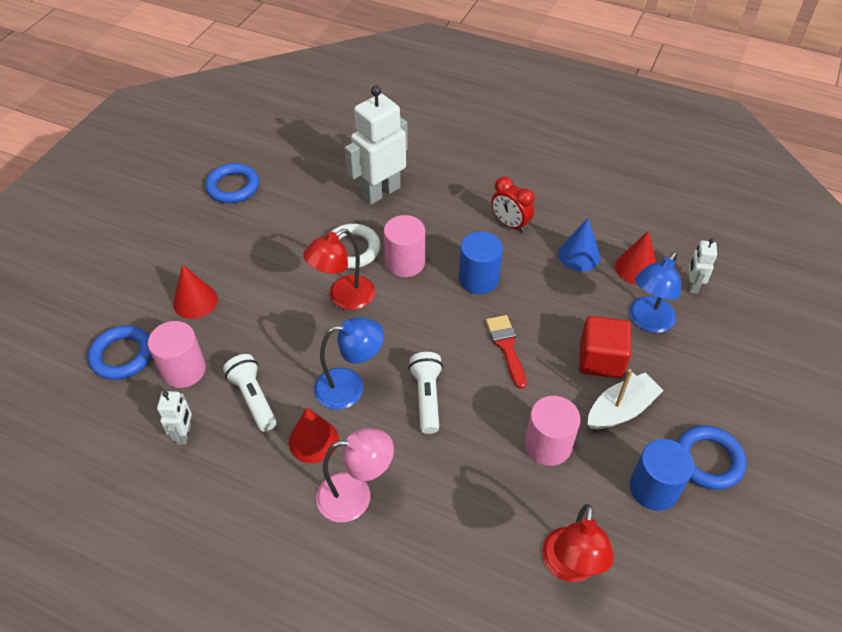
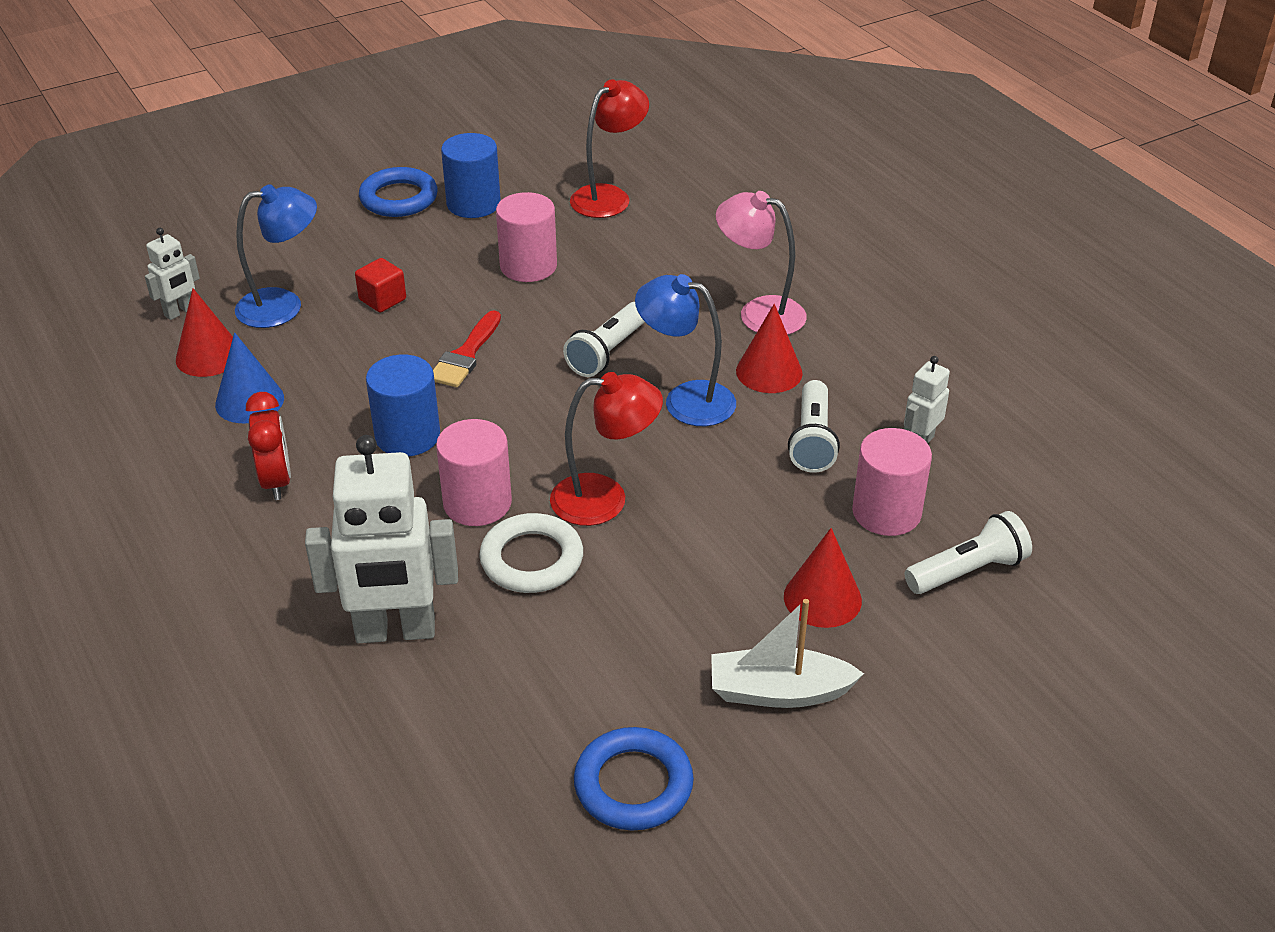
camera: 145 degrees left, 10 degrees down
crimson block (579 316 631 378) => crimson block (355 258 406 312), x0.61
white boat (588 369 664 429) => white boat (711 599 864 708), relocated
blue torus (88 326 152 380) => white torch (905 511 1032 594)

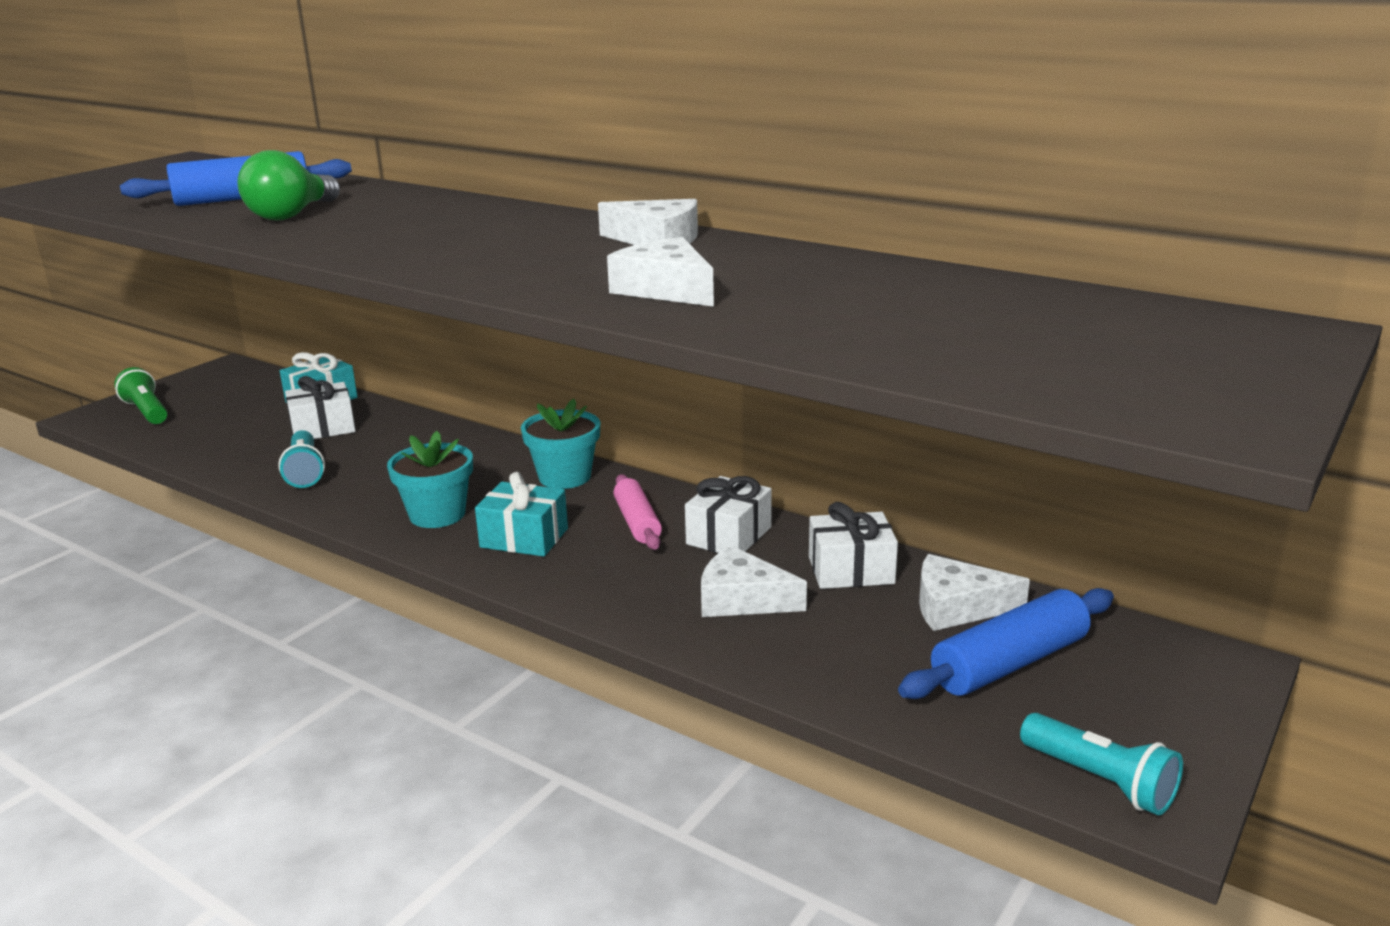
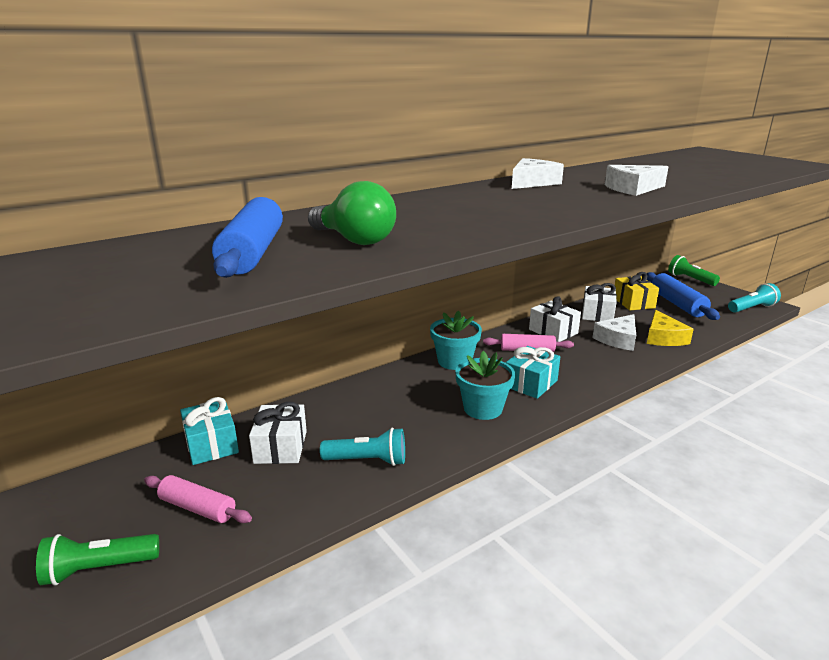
camera: 70 degrees left, 0 degrees up
nothing => rose-pink rolling pin (144 475 252 523)
white cheese wedge (919 554 1030 631) => yellow wrapped gift (615 272 659 310)
nothing => yellow cheese wedge (647 310 694 346)
nothing => green torch (668 255 720 286)

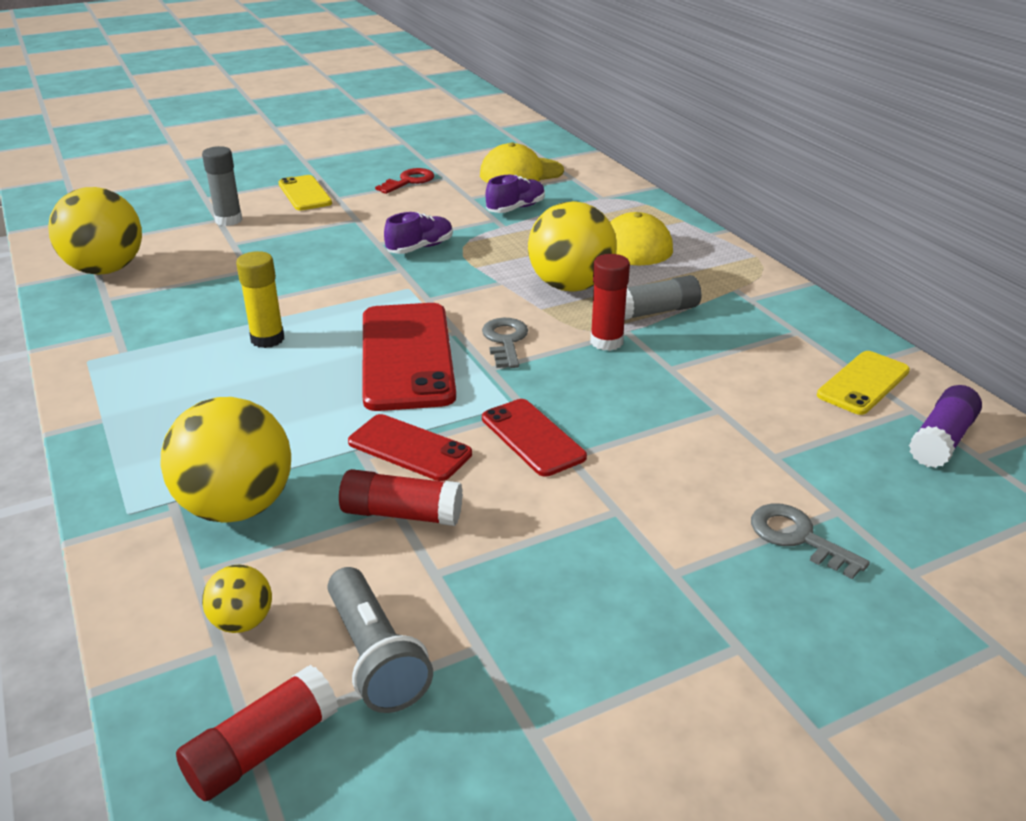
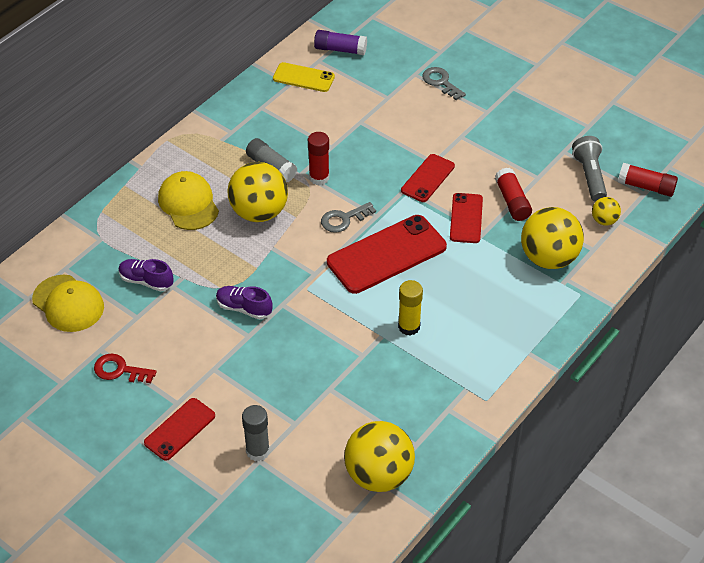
camera: 115 degrees left, 15 degrees up
yellow phone (279 175 332 211) => crimson phone (144 398 215 461)
ash-grey door key (751 503 870 579) => ash-grey door key (422 67 466 100), 120 degrees clockwise
ash-grey torch (328 567 433 713) => ash-grey torch (572 136 607 202), 45 degrees counterclockwise

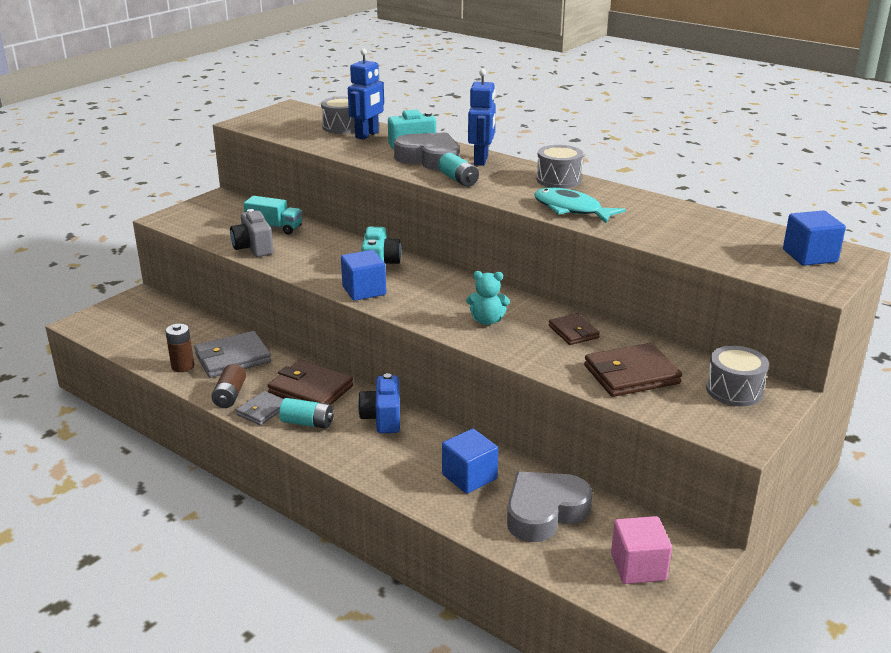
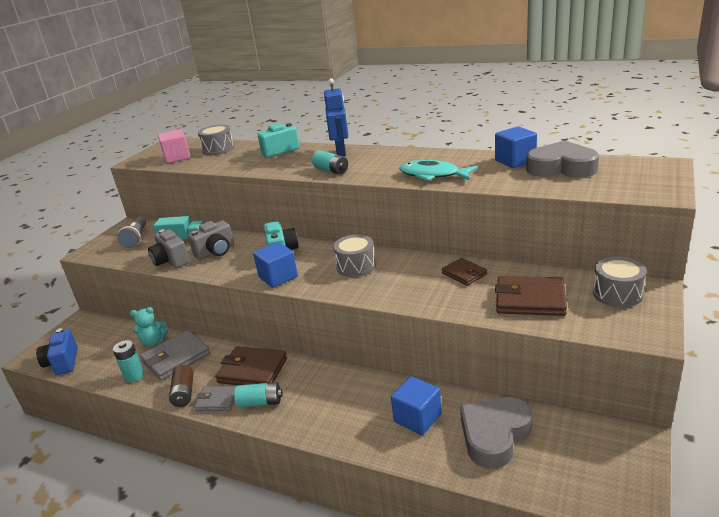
camera: 10 degrees left, 0 degrees up
blue photo camera (358 373 400 433) => blue photo camera (36 328 78 375), relocated
brown battery (165 324 194 372) => turquoise battery (113 340 144 382)
nothing => ash-grey torch (117 216 146 248)
turquoise stuffed bear (466 271 510 325) => turquoise stuffed bear (130 307 168 346), relocated
rose-pink block (611 516 672 584) => rose-pink block (158 129 191 163), relocated
nothing => ash-grey photo camera (188 221 234 260)
ash-grey card wallet (236 391 283 426) => ash-grey card wallet (194 386 236 411), 75 degrees clockwise
ash-grey toy drum (536 145 583 188) => ash-grey toy drum (333 234 376 277), relocated
blue block (783 211 846 266) => blue block (495 126 537 168), relocated
brown card wallet (584 343 682 397) => brown card wallet (495 276 567 316), 45 degrees clockwise
ash-grey heart shape (394 132 460 171) => ash-grey heart shape (526 140 599 178), relocated
blue robot (348 49 384 139) => nothing

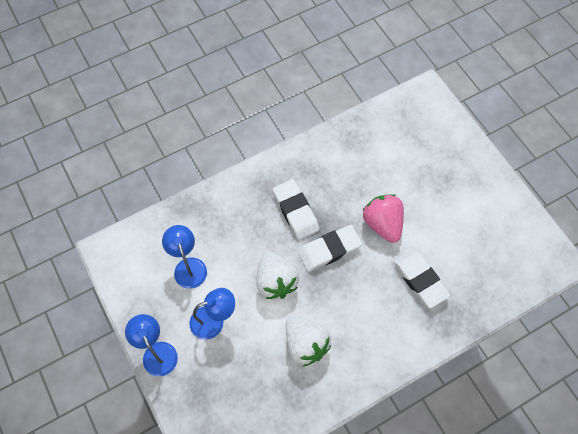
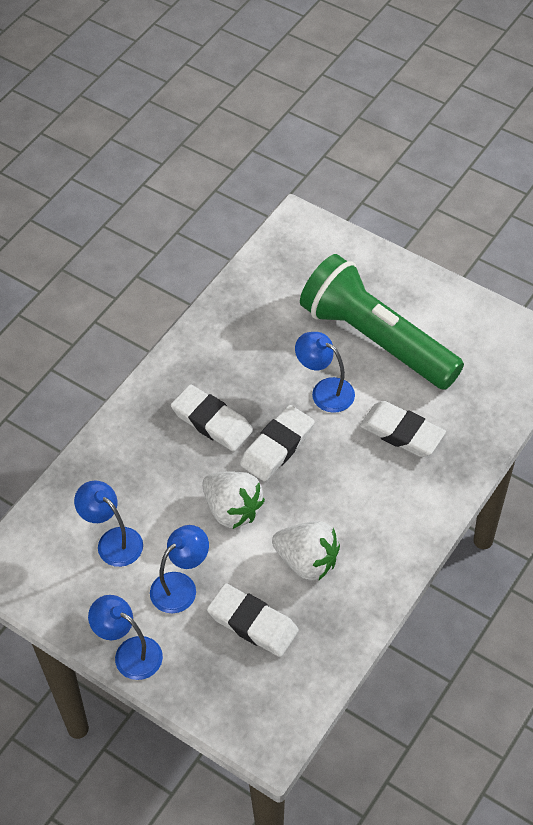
camera: 25 degrees left, 10 degrees down
nothing => white pencil eraser (207 583 299 657)
rose-pink strawberry (363 194 404 243) => blue reading lamp (295 332 355 413)
nothing => green torch (300 254 464 390)

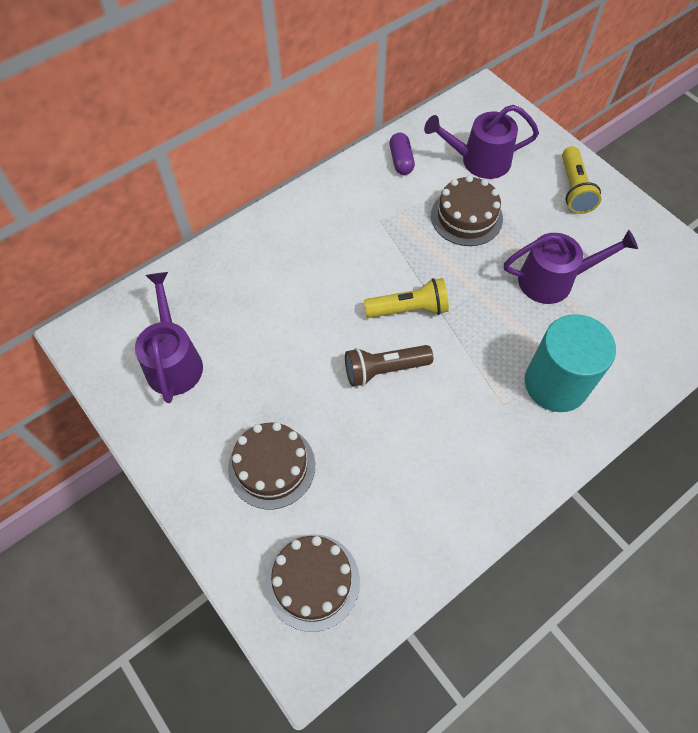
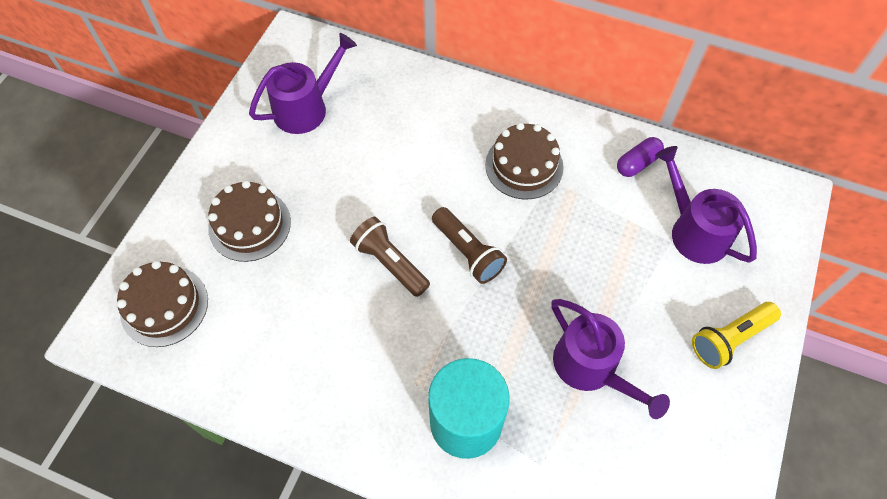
camera: 60 degrees right, 0 degrees up
yellow torch (364 278 449 318) => brown torch (432 207 507 284)
brown gateau (431 175 503 246) => brown gateau (485 123 564 199), relocated

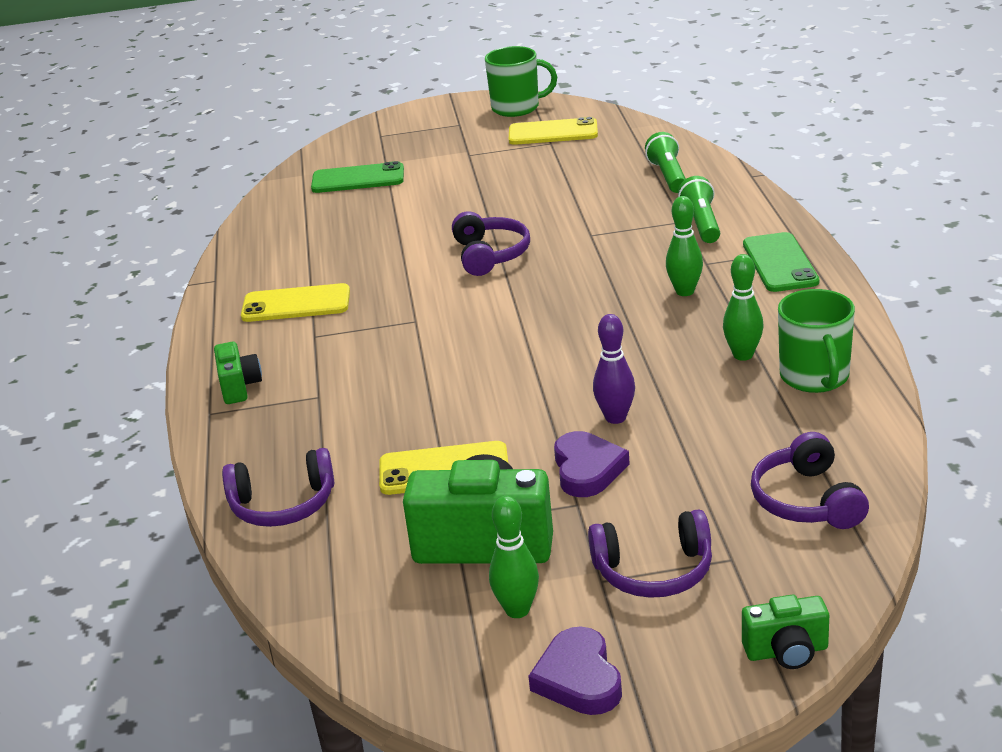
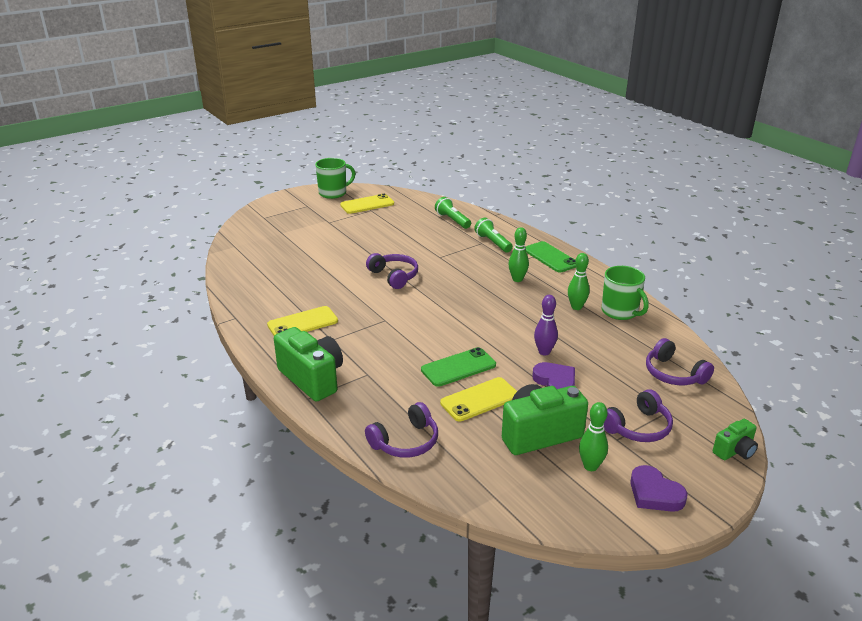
camera: 30 degrees left, 0 degrees up
green photo camera (214 342 262 404) => green photo camera (274 327 343 401), x1.89
green phone (311 161 404 193) => green phone (421 347 496 387), relocated

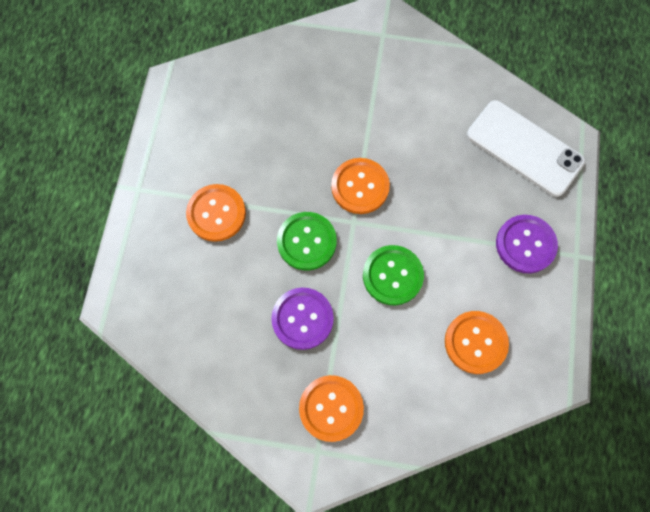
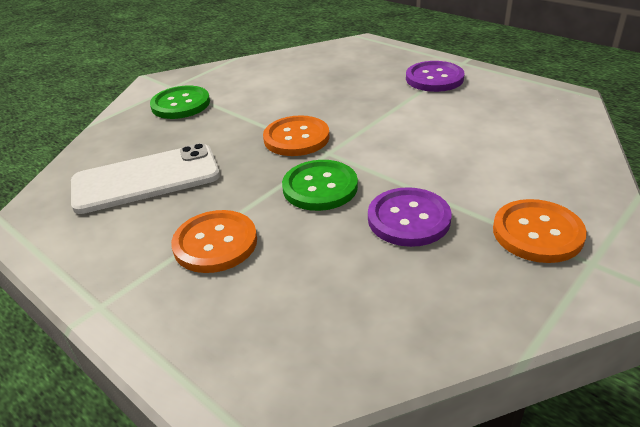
camera: 55 degrees left, 35 degrees down
white phone (467 100 585 197) => white phone (71 143 220 214), relocated
green shirt button (363 245 424 305) => green shirt button (150 85 210 119), relocated
bright orange shirt button (445 311 509 374) => nothing

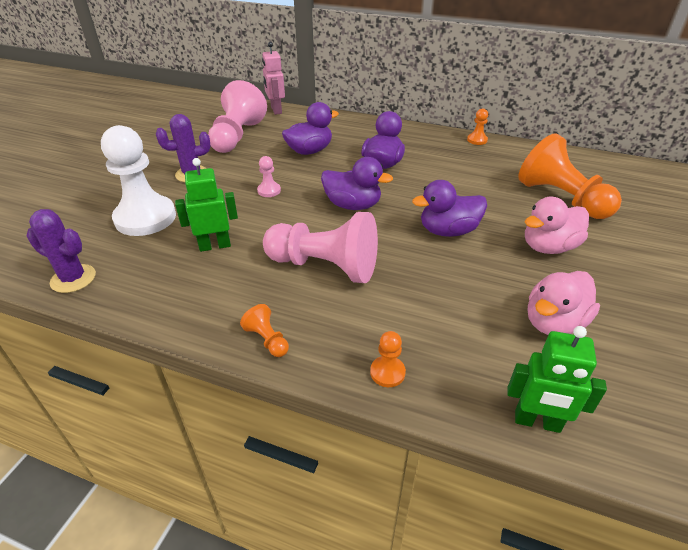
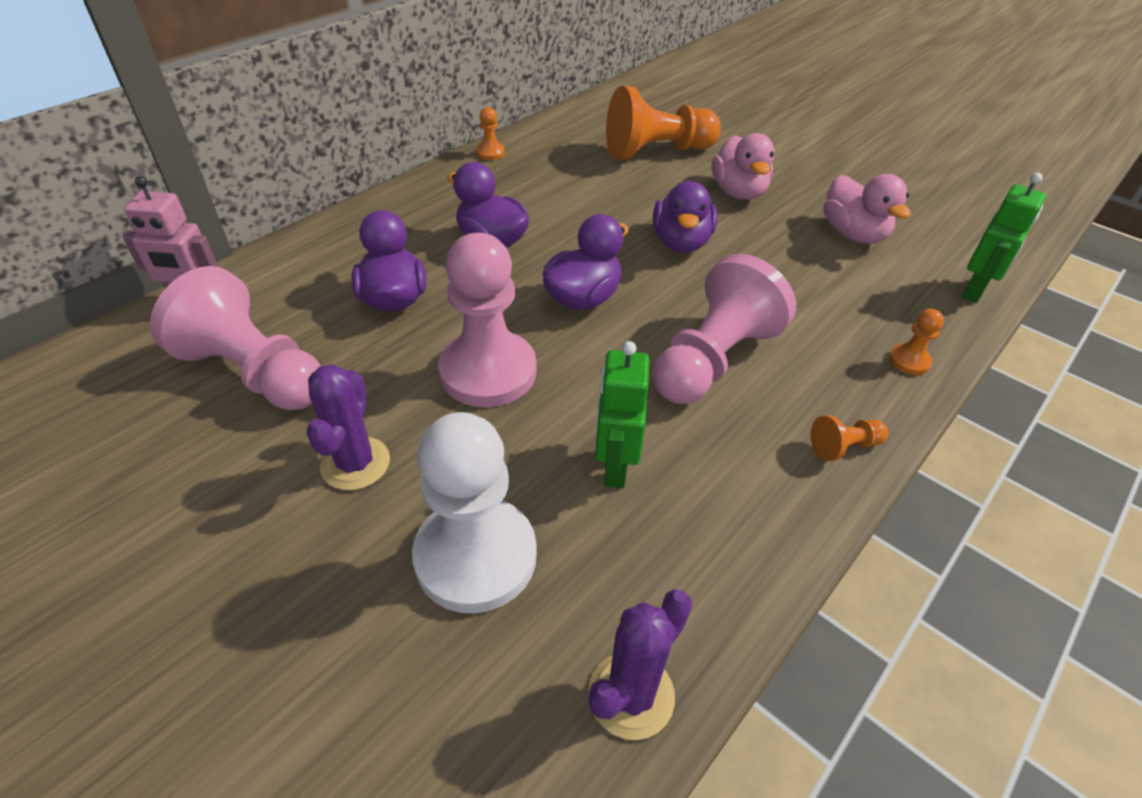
camera: 70 degrees left, 5 degrees up
rose-pink pawn (257 156 281 197) => rose-pink pawn (438 233 537 407), x2.37

